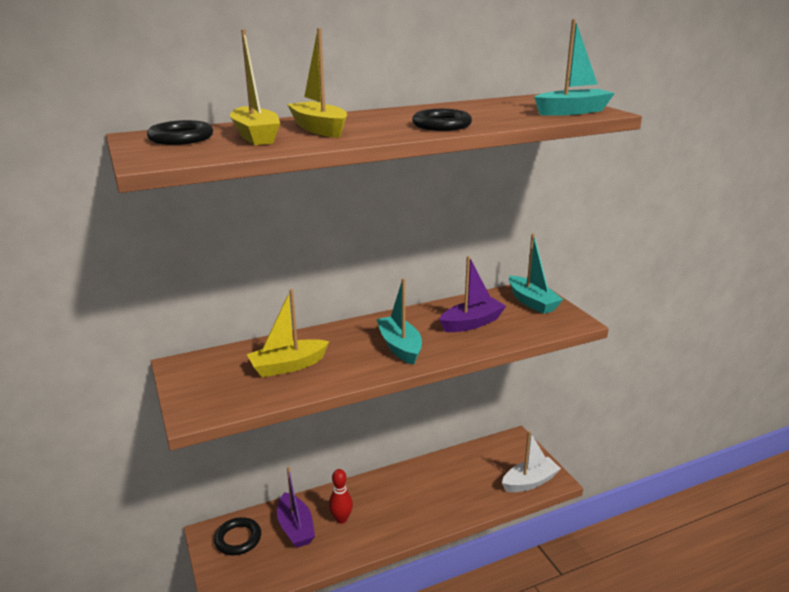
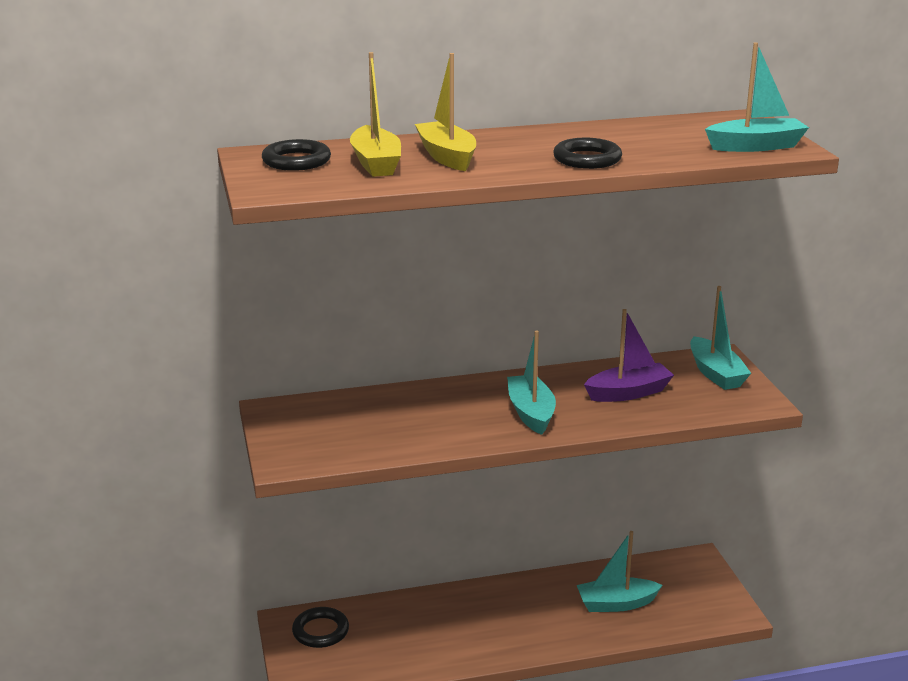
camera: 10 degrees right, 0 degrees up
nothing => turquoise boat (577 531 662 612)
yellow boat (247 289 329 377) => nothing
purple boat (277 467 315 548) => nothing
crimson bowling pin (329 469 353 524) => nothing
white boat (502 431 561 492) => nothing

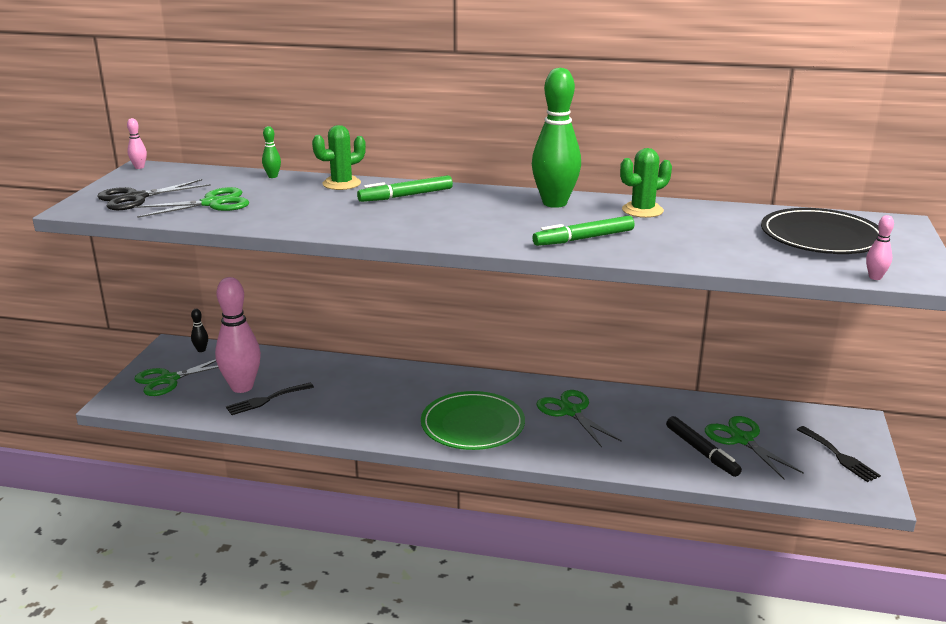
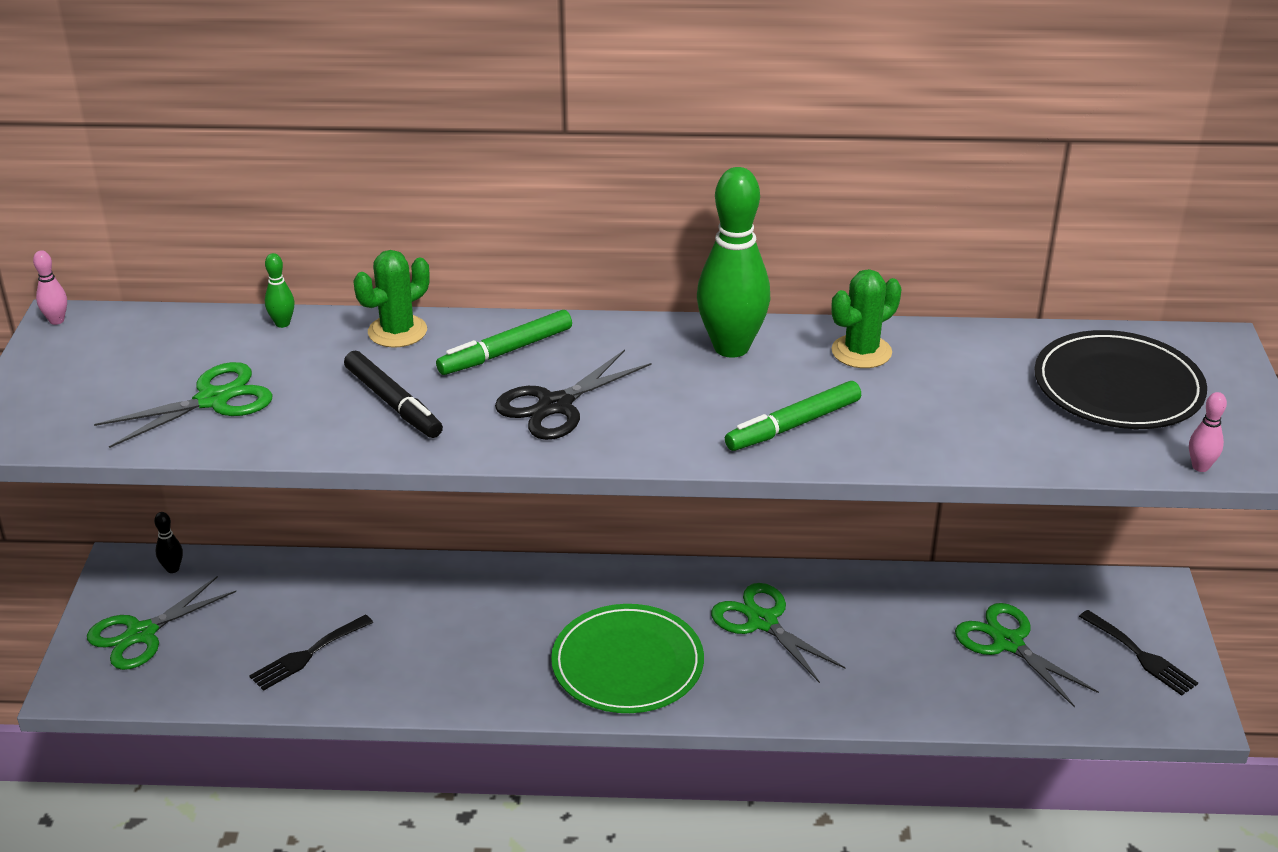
camera: 10 degrees left, 10 degrees up
black marker (666 416 742 477) => black marker (344 351 443 438), relocated
black shears (97 179 211 210) => black shears (495 350 652 440), relocated
rose-pink bowling pin (215 277 261 393) => nothing

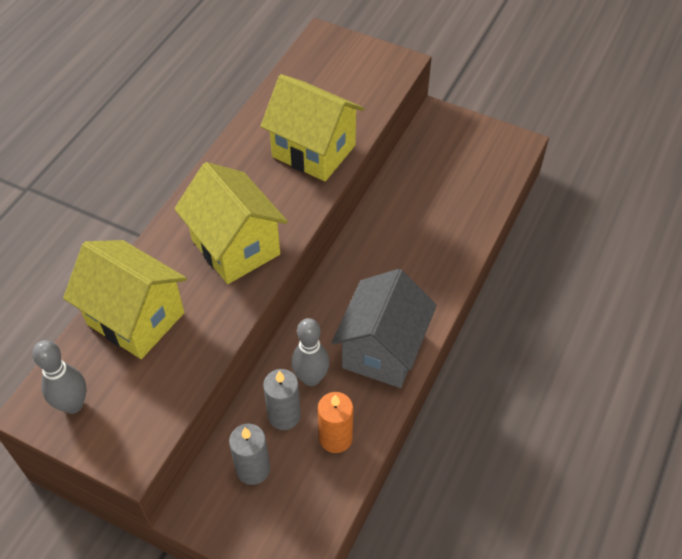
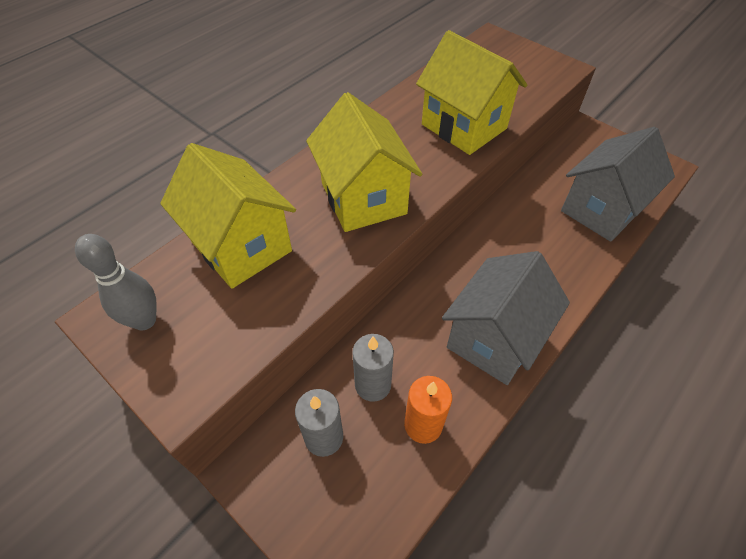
camera: 15 degrees right, 0 degrees up
nothing => ash-grey cottage (561 127 675 242)
ash-grey bowling pin (292 318 330 386) => nothing

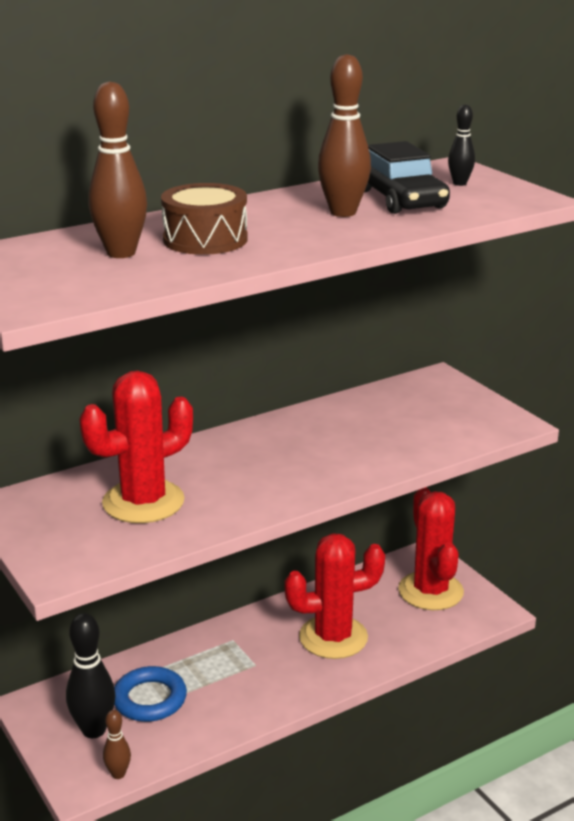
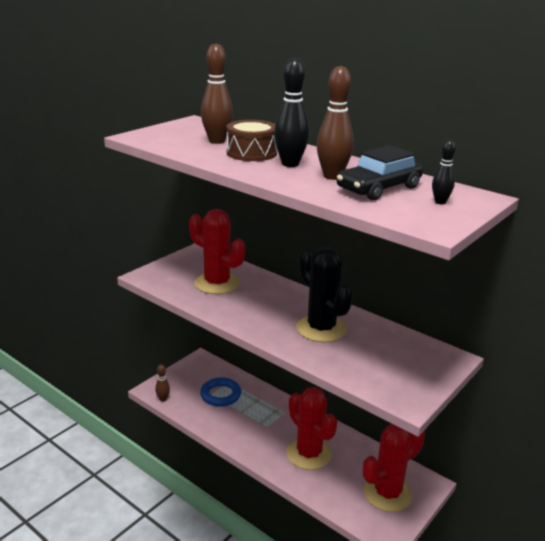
camera: 70 degrees right, 0 degrees up
black bowling pin (66 613 115 738) => black bowling pin (274 58 309 167), relocated
nothing => black cactus (296 248 353 342)

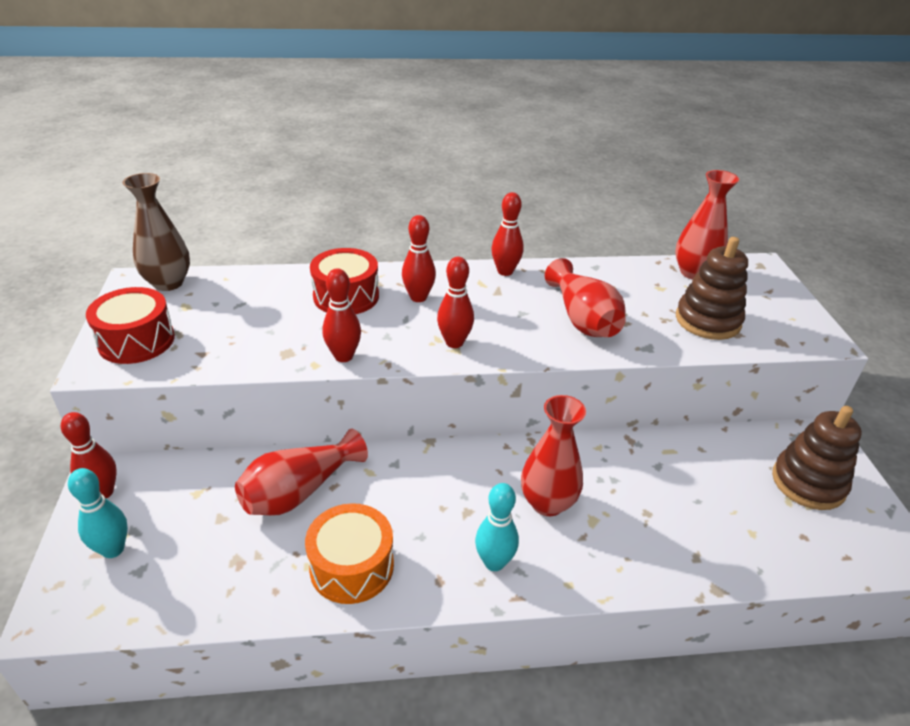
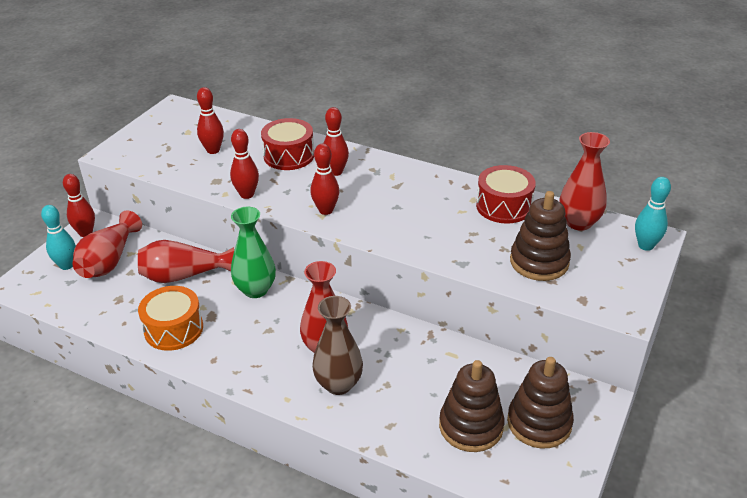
camera: 35 degrees right, 0 degrees up
crimson vase (545 258 626 337) => crimson vase (72 210 142 278), relocated
crimson bowling pin (491 192 524 276) => crimson bowling pin (197 87 224 154), relocated
nothing => green vase (231 207 276 298)
brown vase (123 173 190 291) => brown vase (312 296 363 395), relocated
nothing => brown ring stacker (439 360 505 452)
crimson toy drum (86 287 175 364) => crimson toy drum (476 165 536 224), relocated
turquoise bowling pin (475 483 519 571) => turquoise bowling pin (635 177 671 251), relocated

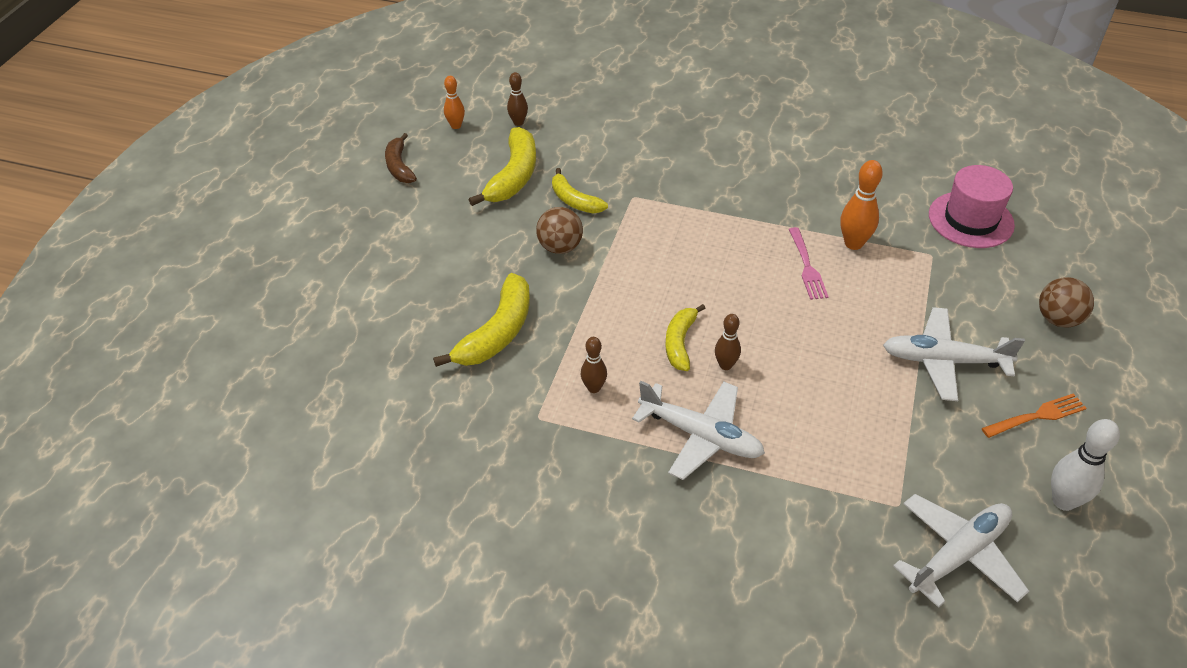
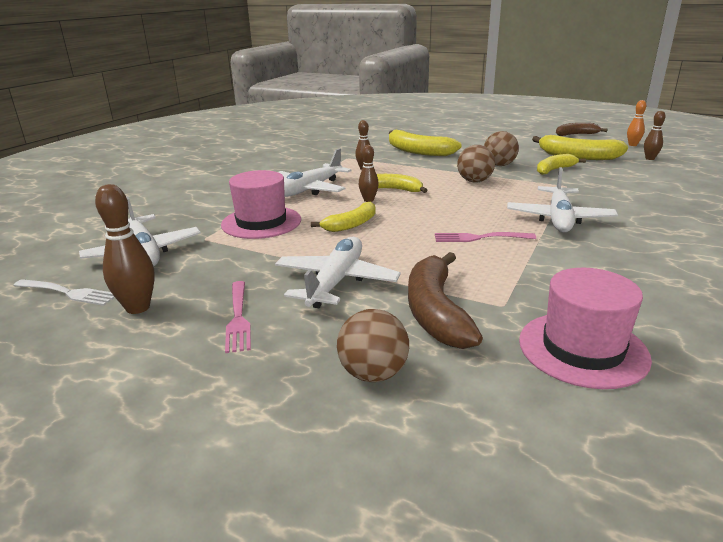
camera: 100 degrees right, 20 degrees down
nothing => white table fork (13 279 114 306)
white bowling pin (1051 419 1120 511) => brown bowling pin (95 184 155 314)
nothing => rose-pink hat (221 170 301 239)
bright orange table fork (982 393 1086 438) => rose-pink table fork (225 281 251 353)
nothing => yellow banana fruit (311 202 375 232)
nothing => brown banana fruit (408 252 483 349)
nothing => brown play ball (457 145 495 183)
nothing => white toy plane (507 167 618 232)
bright orange bowling pin (841 160 883 250) => nothing

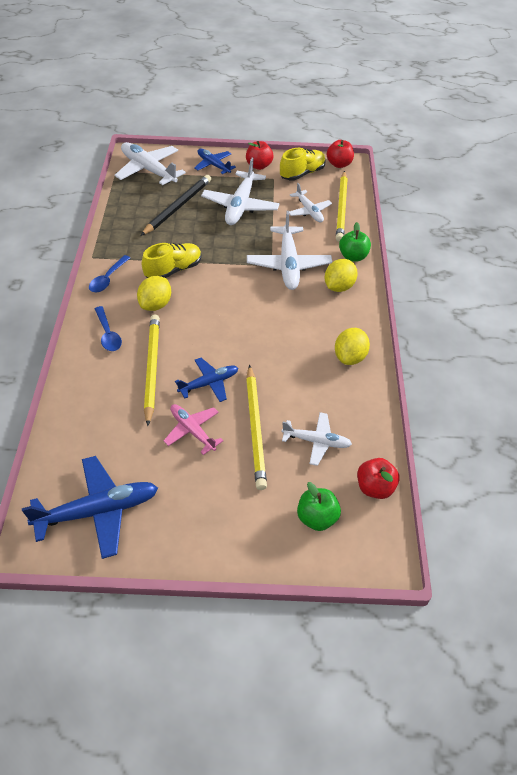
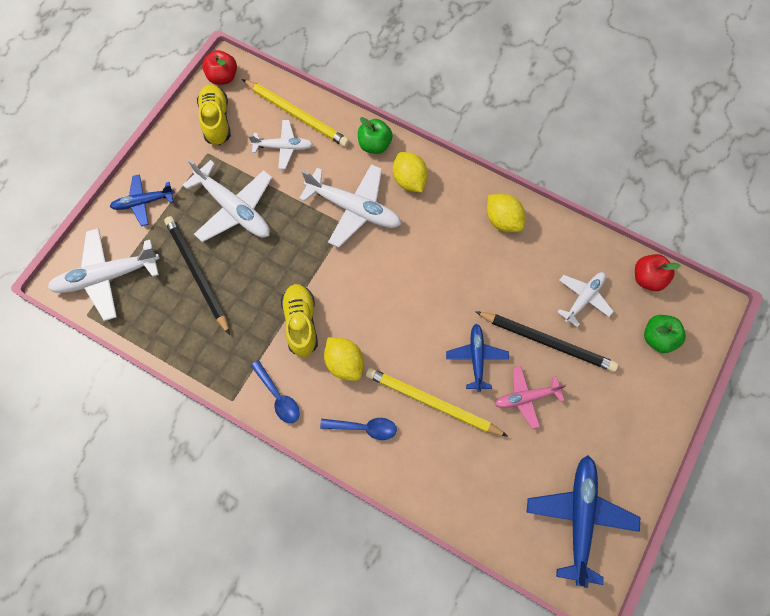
camera: 60 degrees left, 20 degrees up
yellow wooden pencil (246 365 267 490) => black wooden pencil (475 311 618 372)
crimson toy apple (246 141 273 170) => nothing

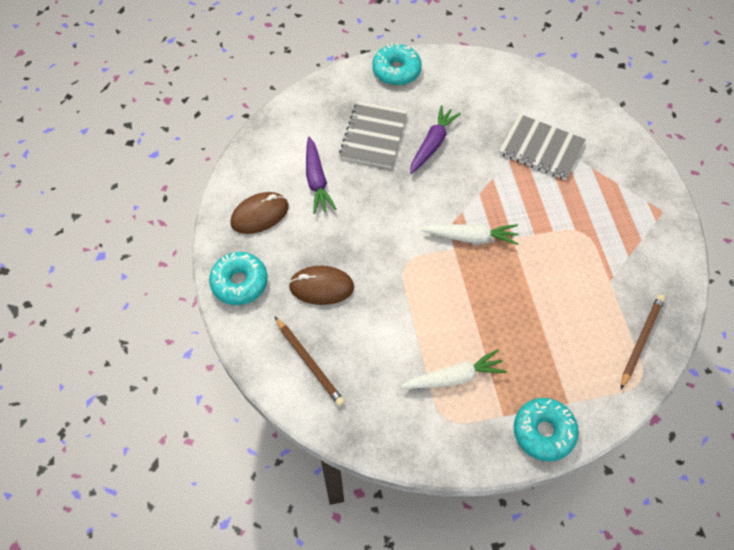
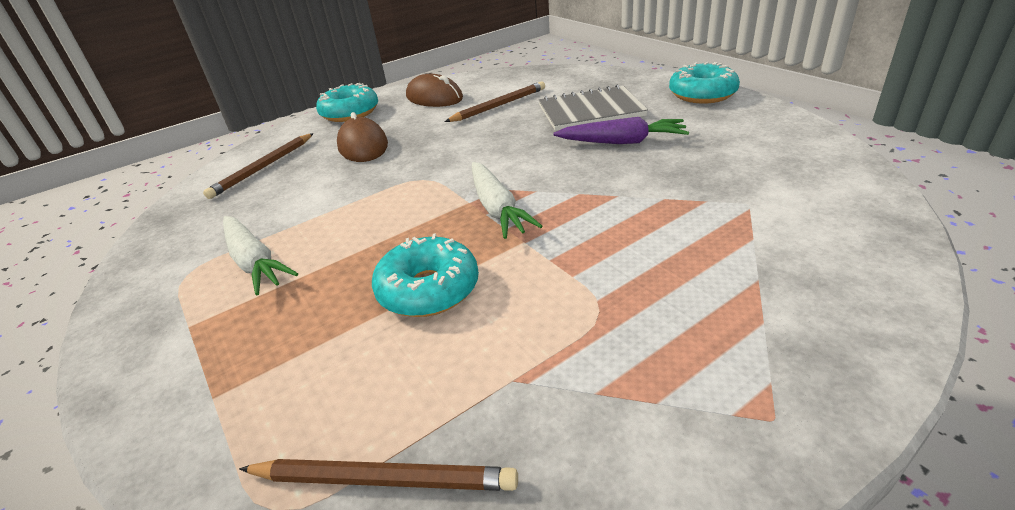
camera: 70 degrees right, 25 degrees down
turquoise glazed donut (514 398 579 461) => turquoise glazed donut (372 234 479 317), relocated
purple carrot (306 137 336 214) => brown wooden pencil (445 81 545 122)
ash-grey notepad (499 114 586 180) => nothing

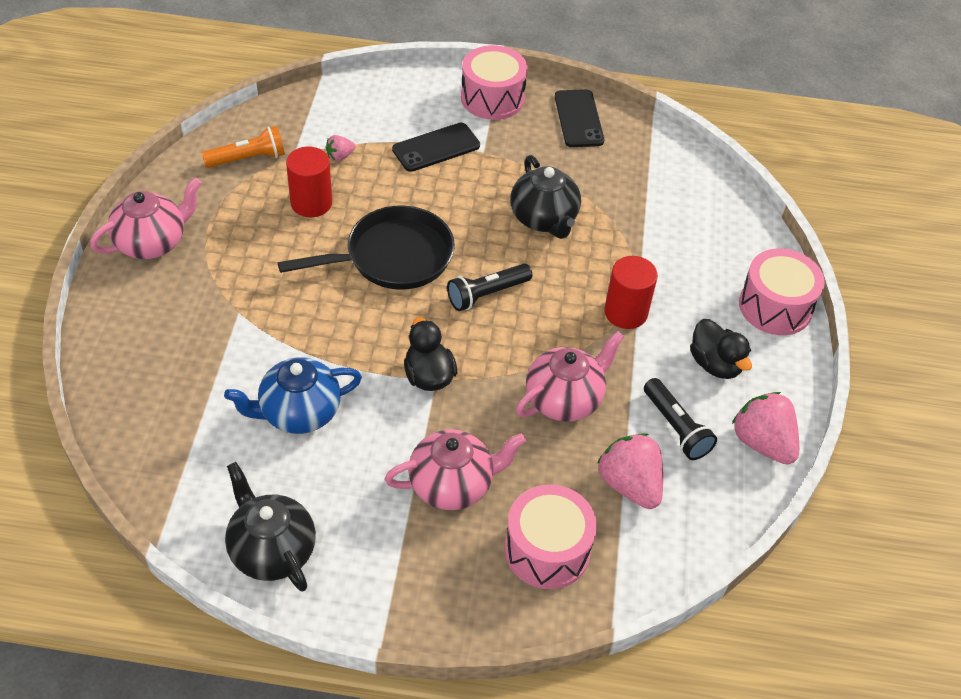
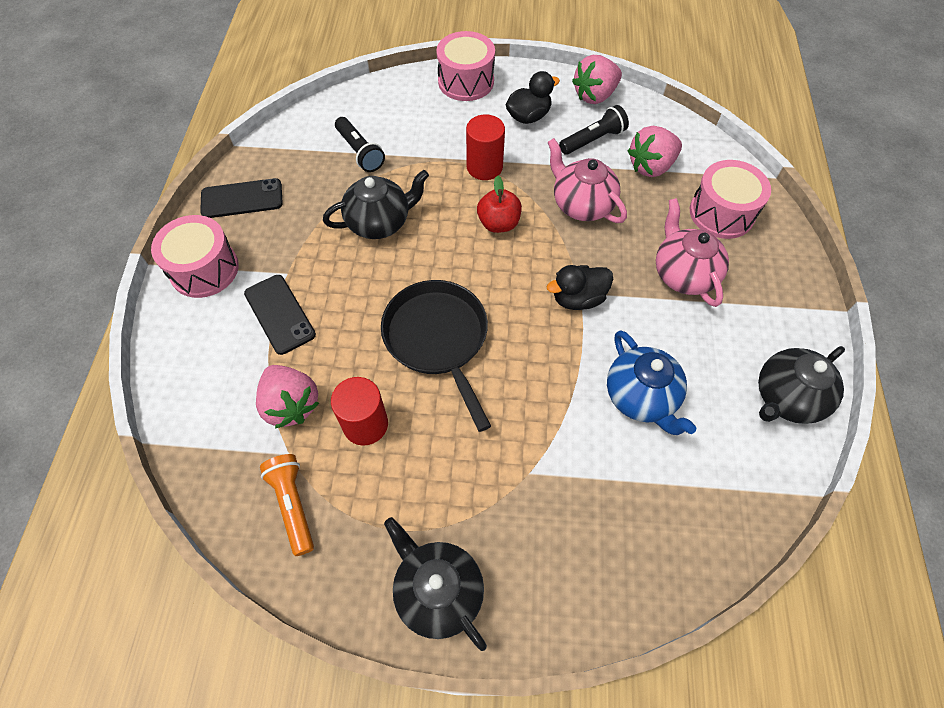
camera: 90 degrees left, 10 degrees up
rose-pink strawberry (326 135 356 162) => rose-pink strawberry (256 365 319 429), x2.02
black torch (447 264 532 311) => black torch (335 117 385 172), relocated
rose-pink teapot (90 178 202 259) => black teapot (384 517 487 651)
nothing => crimson toy apple (477 176 522 233)

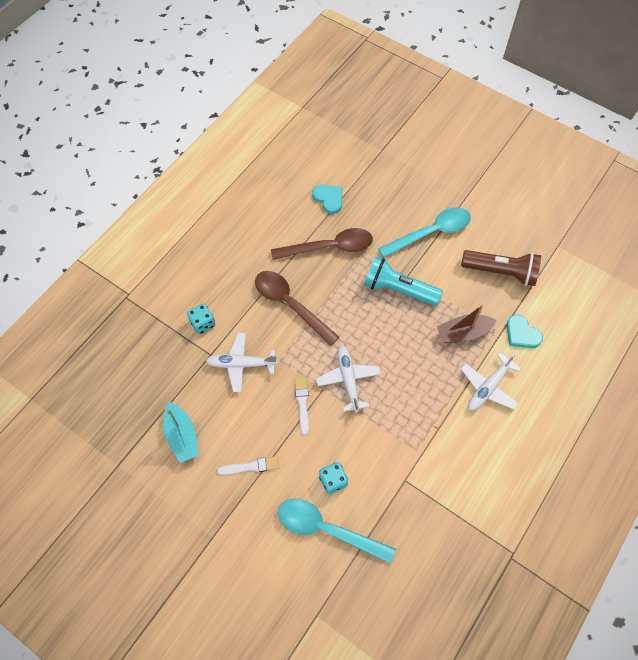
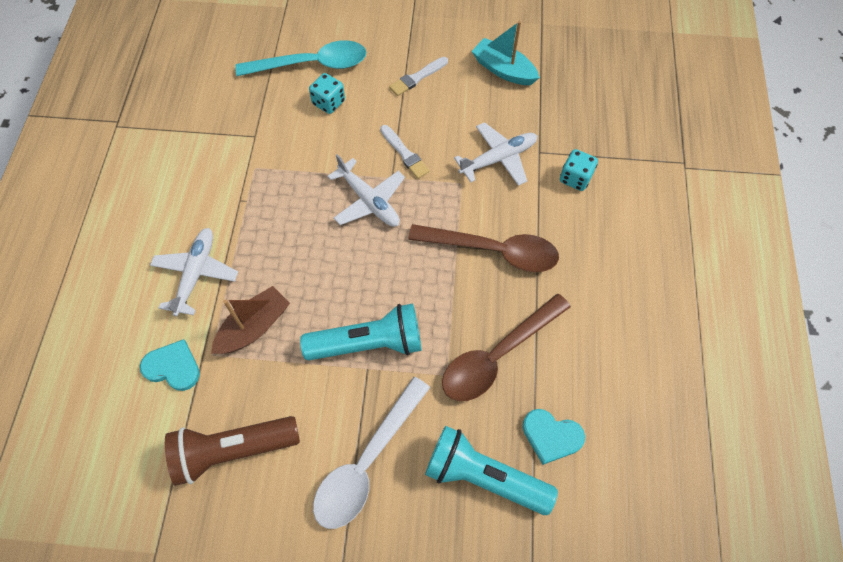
camera: 150 degrees right, 0 degrees up
turquoise teaspoon (378 207 471 258) => white teaspoon (313 377 430 529)
nothing => turquoise torch (425 426 558 515)

